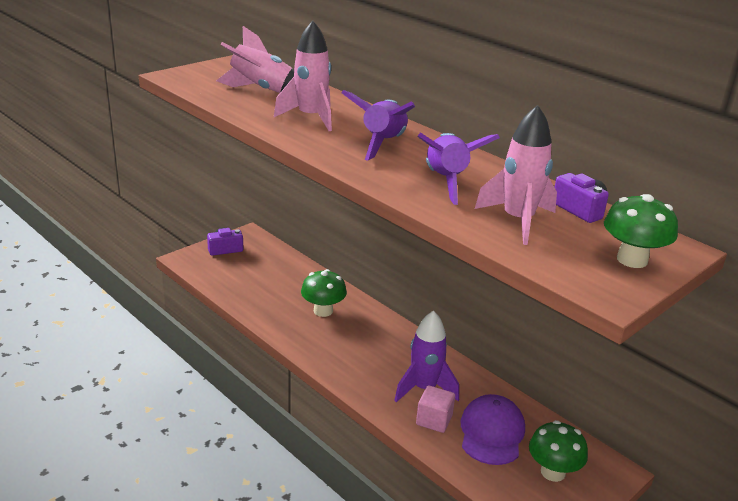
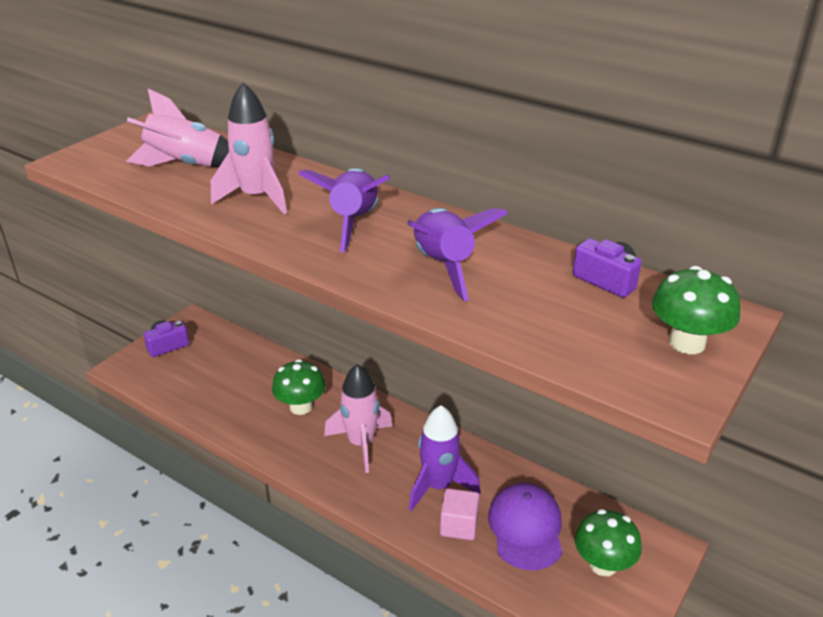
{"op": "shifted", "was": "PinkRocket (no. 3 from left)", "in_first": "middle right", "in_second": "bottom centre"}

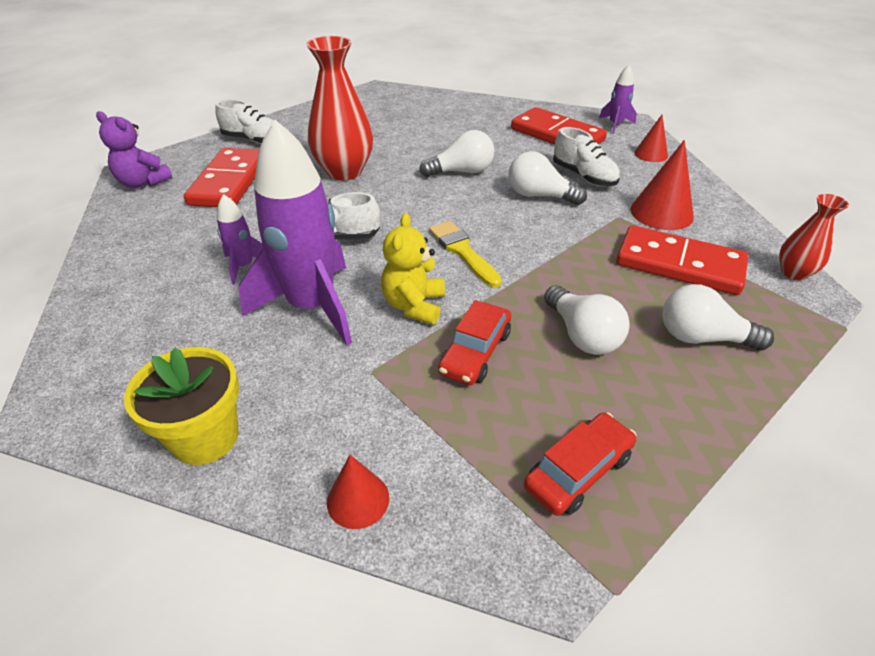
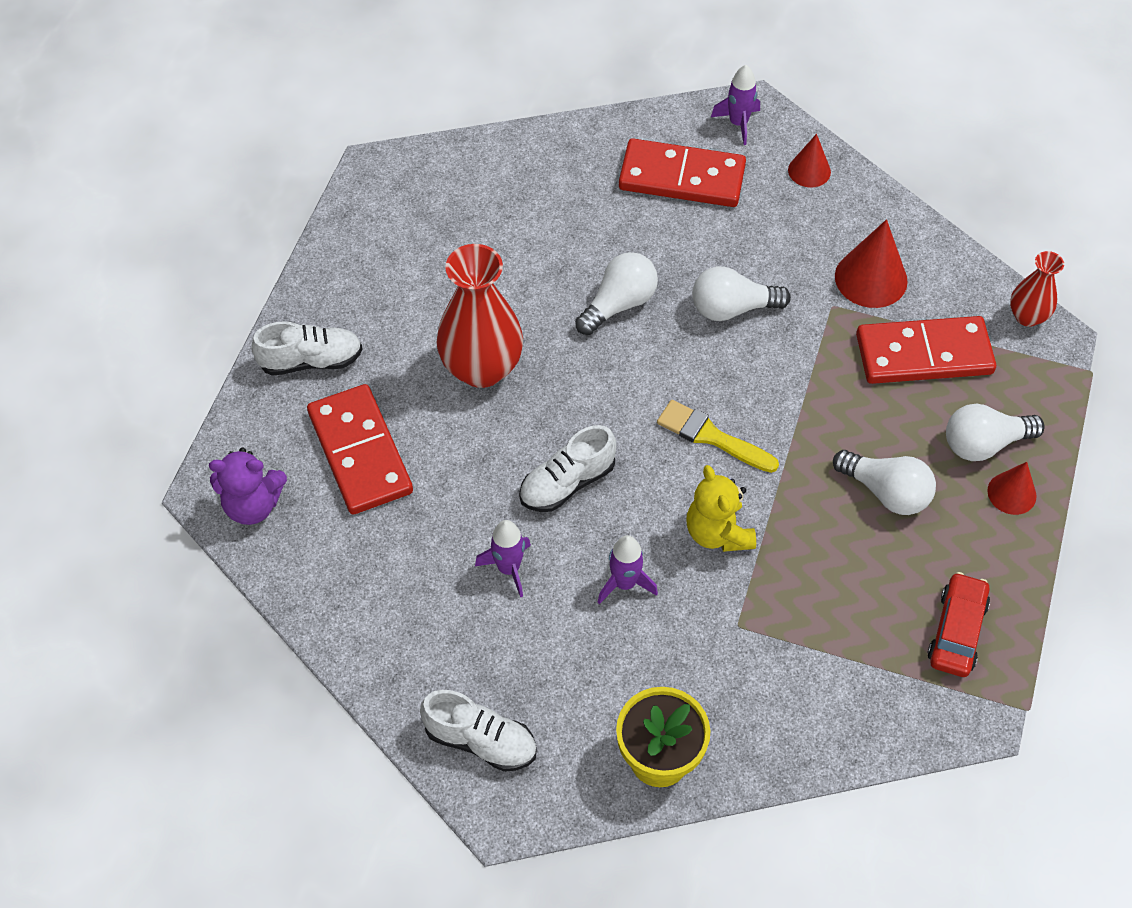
{"op": "scaled", "was": "PurpleRocket (no. 2 from left)", "in_first": "centre", "in_second": "centre", "ratio": 0.46}
{"op": "shifted", "was": "WhiteShoe (no. 3 from left in the first image)", "now": "WhiteShoe (no. 2 from left)", "in_first": "top right", "in_second": "bottom centre"}
{"op": "gone", "was": "RedCar (no. 1 from left)", "in_first": "centre"}
{"op": "shifted", "was": "RedCone (no. 1 from left in the first image)", "now": "RedCone (no. 3 from left)", "in_first": "bottom centre", "in_second": "middle right"}

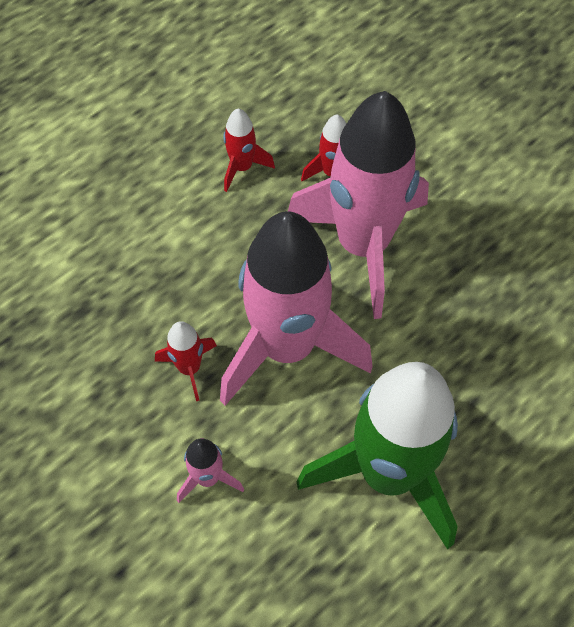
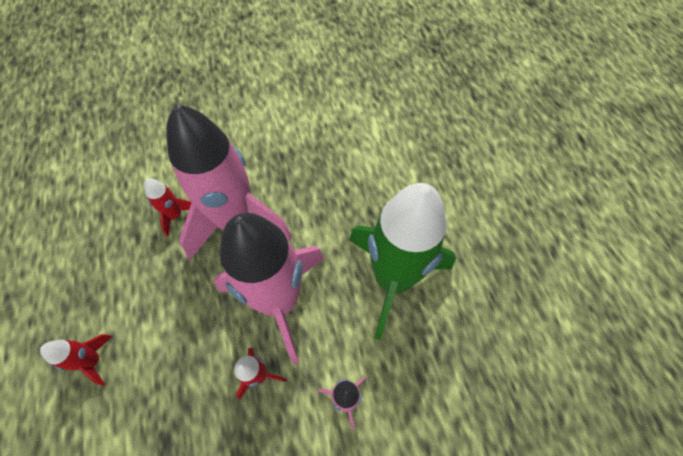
{"op": "shifted", "was": "RedRocket (no. 2 from left in the first image)", "now": "RedRocket (no. 1 from left)", "in_first": "top centre", "in_second": "bottom left"}

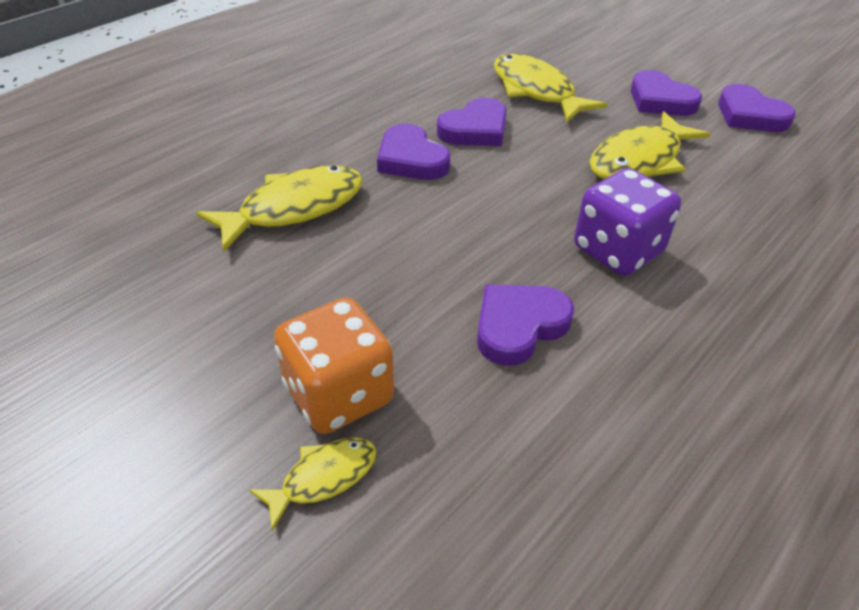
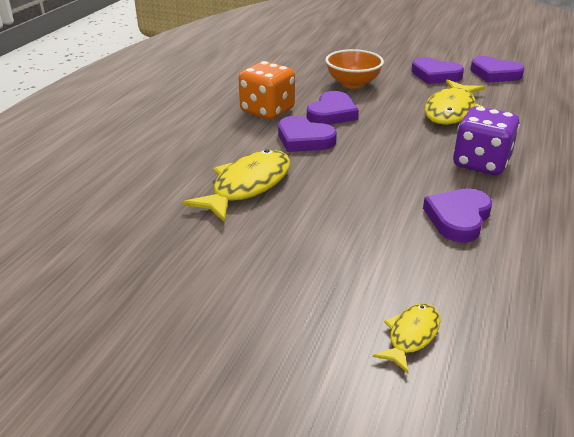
{"op": "swapped", "was": "YellowFish (no. 3 from left)", "now": "OrangeBowl", "in_first": "top centre", "in_second": "top centre"}
{"op": "shifted", "was": "OrangeDice", "in_first": "centre", "in_second": "top centre"}

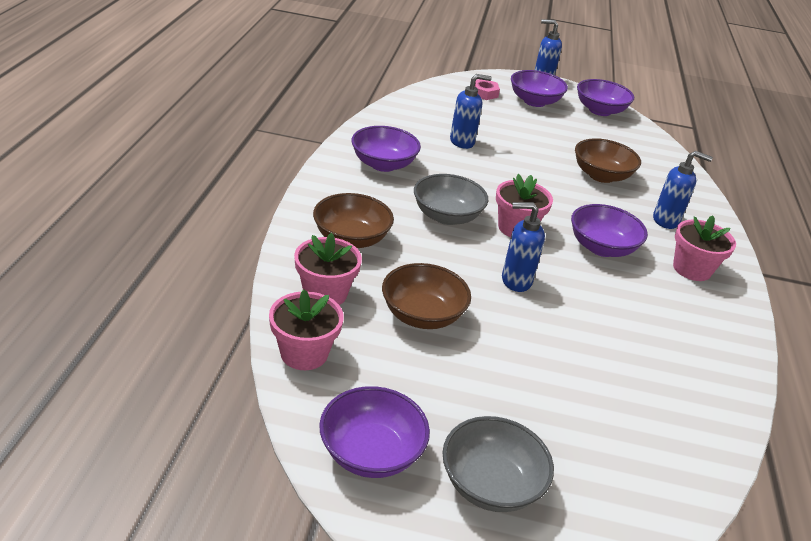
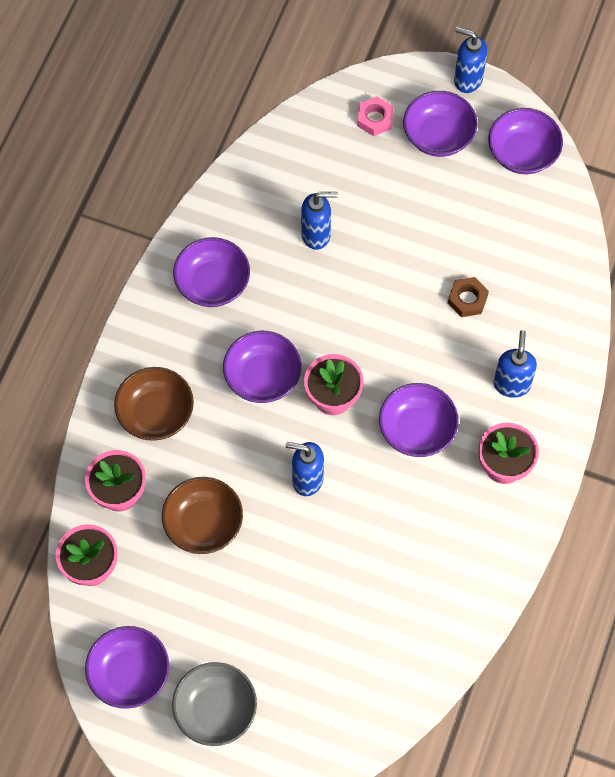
{"op": "swapped", "was": "BrownBowl (no. 3 from left)", "now": "BrownNut", "in_first": "top right", "in_second": "middle right"}
{"op": "rotated", "was": "BlueSoapDispenser (no. 4 from left)", "in_first": "middle right", "in_second": "middle right", "clockwise": -105}
{"op": "repainted", "was": "GreyBowl (no. 1 from left)", "now": "PurpleBowl (no. 3 from left)", "in_first": "centre", "in_second": "centre"}

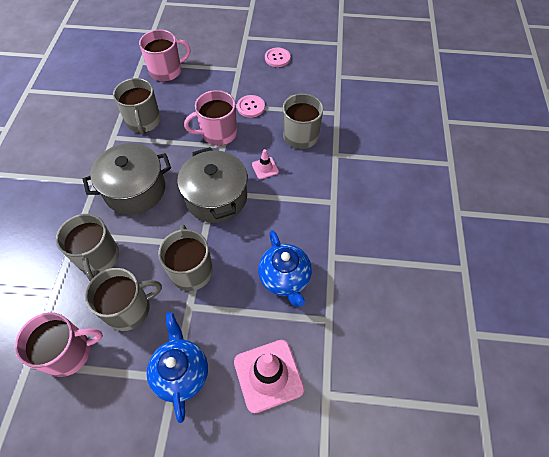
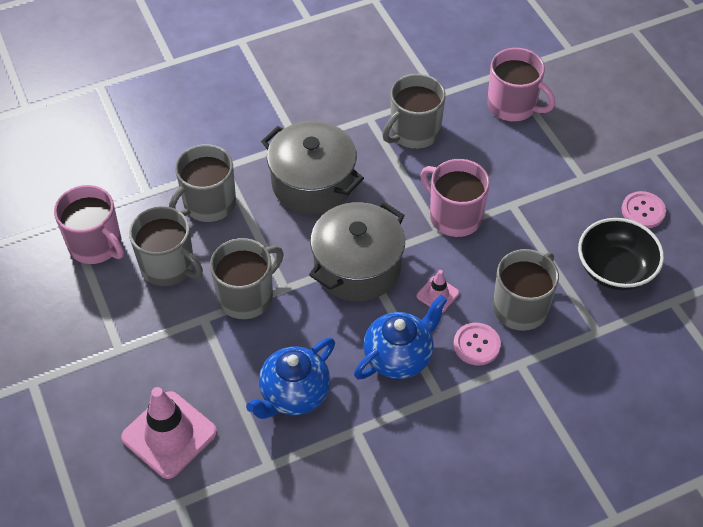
{"op": "shifted", "was": "PinkButton (no. 1 from left)", "in_first": "top centre", "in_second": "middle right"}
{"op": "shifted", "was": "BlueTeapot (no. 1 from left in the first image)", "now": "BlueTeapot (no. 2 from left)", "in_first": "bottom left", "in_second": "centre"}
{"op": "new", "now": "BlackBowl", "in_second": "middle right"}

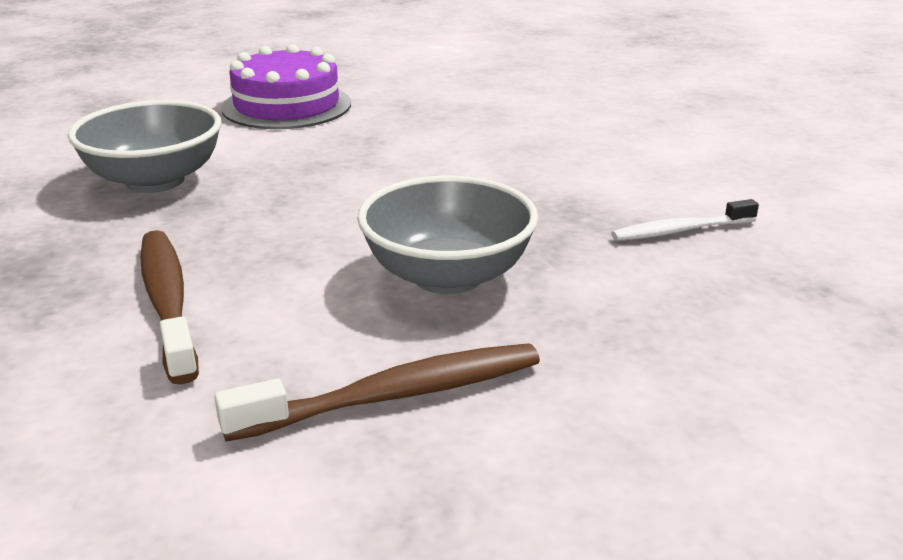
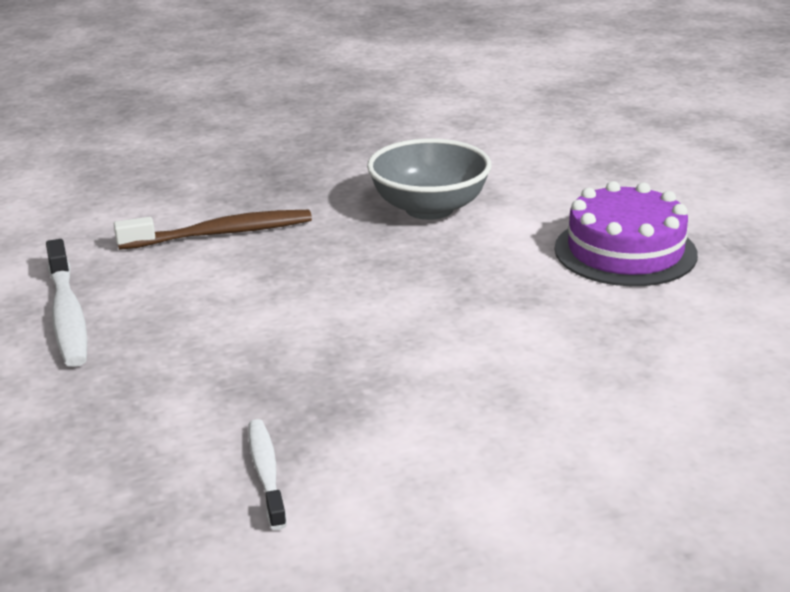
{"op": "gone", "was": "GreyBowl (no. 2 from left)", "in_first": "centre"}
{"op": "repainted", "was": "BrownToothbrush (no. 2 from left)", "now": "WhiteToothbrush (no. 1 from left)", "in_first": "bottom centre", "in_second": "middle left"}

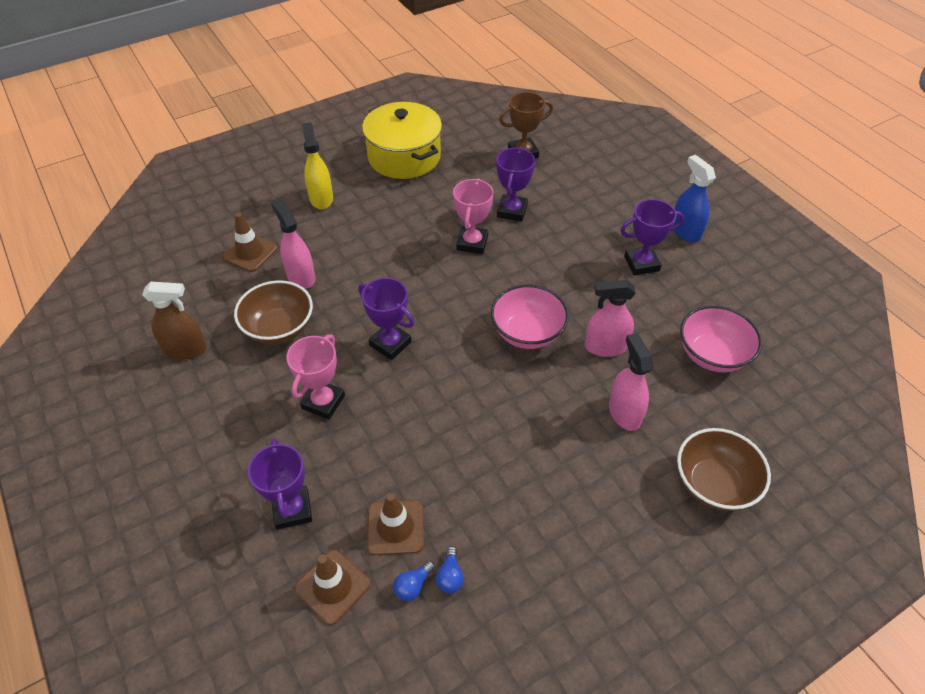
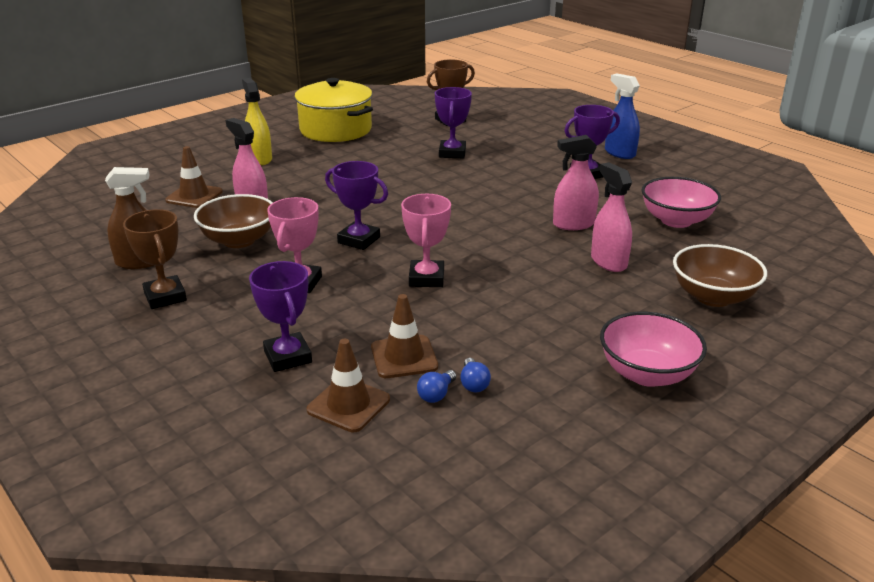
{"op": "shifted", "was": "PinkTrophy (no. 2 from left)", "in_first": "top centre", "in_second": "centre"}
{"op": "shifted", "was": "PinkBowl (no. 1 from left)", "in_first": "centre", "in_second": "middle right"}
{"op": "new", "now": "BrownTrophy (no. 1 from left)", "in_second": "middle left"}

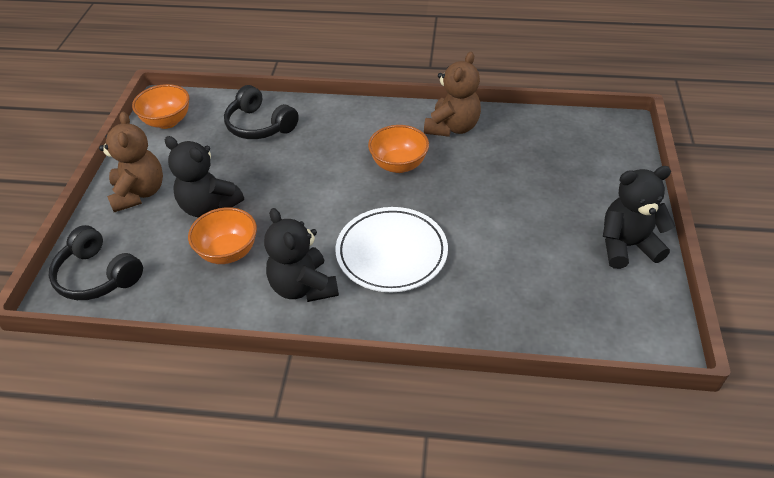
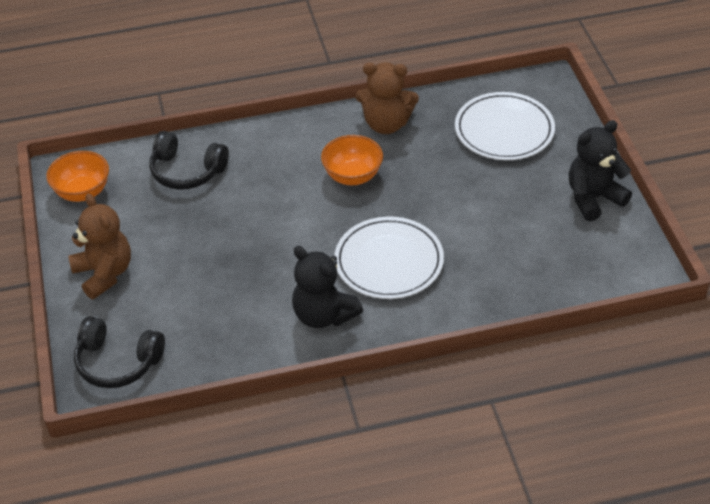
{"op": "rotated", "was": "BrownTeddyBear (no. 2 from left)", "in_first": "top centre", "in_second": "top centre", "clockwise": 90}
{"op": "gone", "was": "BlackTeddyBear (no. 1 from left)", "in_first": "middle left"}
{"op": "gone", "was": "OrangeBowl (no. 2 from left)", "in_first": "middle left"}
{"op": "new", "now": "WhitePlate (no. 2 from left)", "in_second": "top right"}

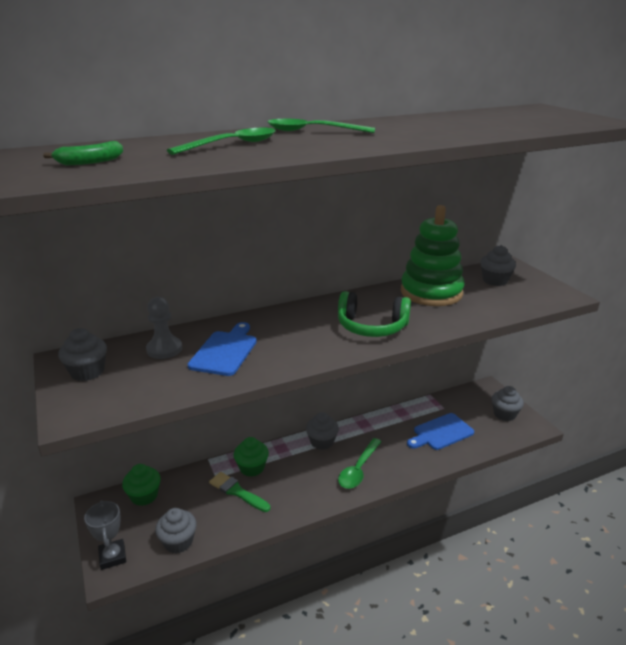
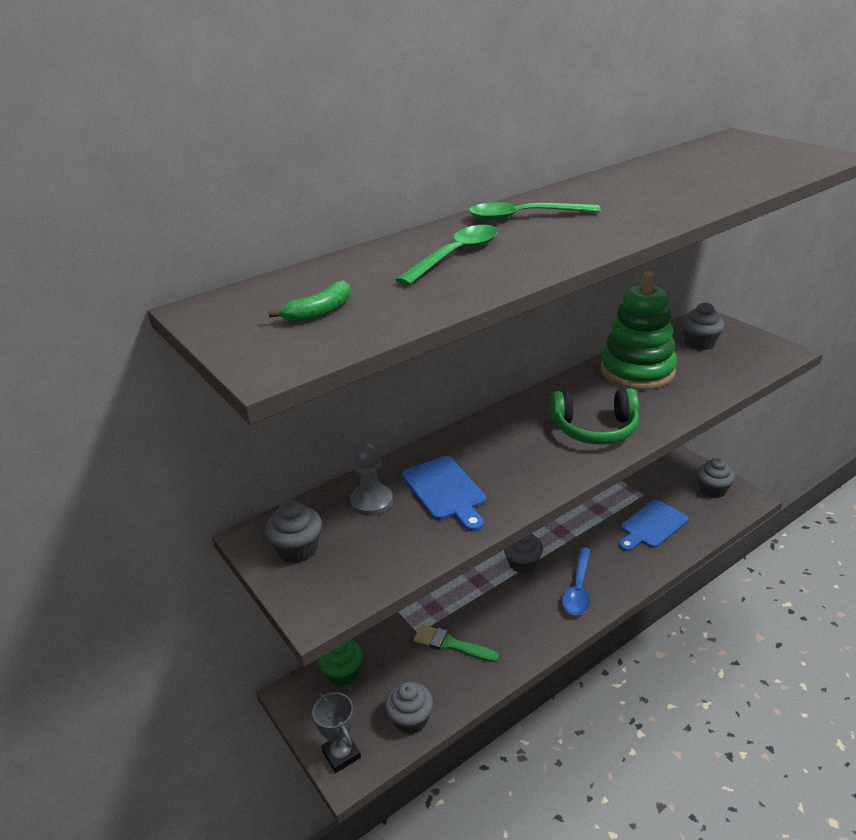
{"op": "rotated", "was": "BlueCuttingBoard (no. 1 from left)", "in_first": "centre", "in_second": "centre", "clockwise": 150}
{"op": "gone", "was": "GreenCupcake (no. 2 from left)", "in_first": "bottom centre"}
{"op": "repainted", "was": "GreenSpoon (no. 3 from left)", "now": "BlueSpoon", "in_first": "bottom centre", "in_second": "bottom right"}

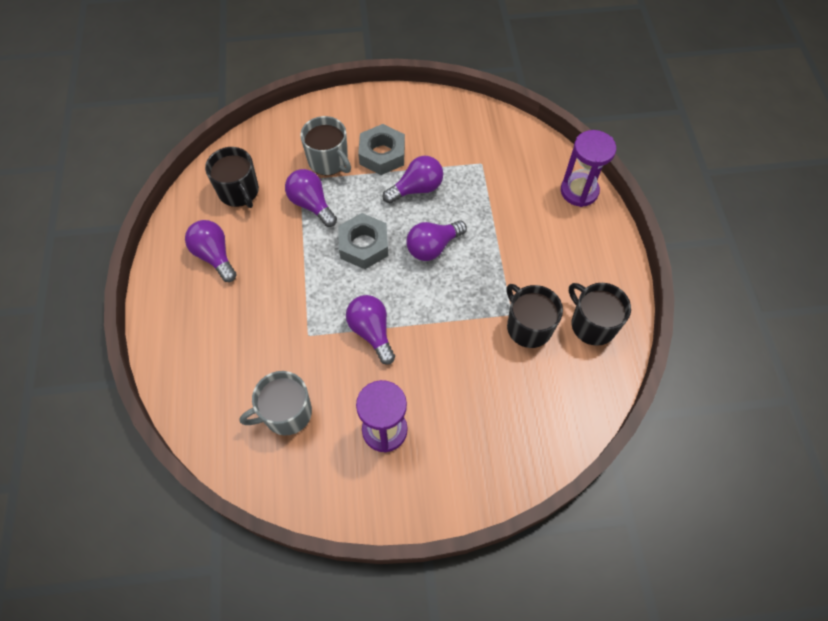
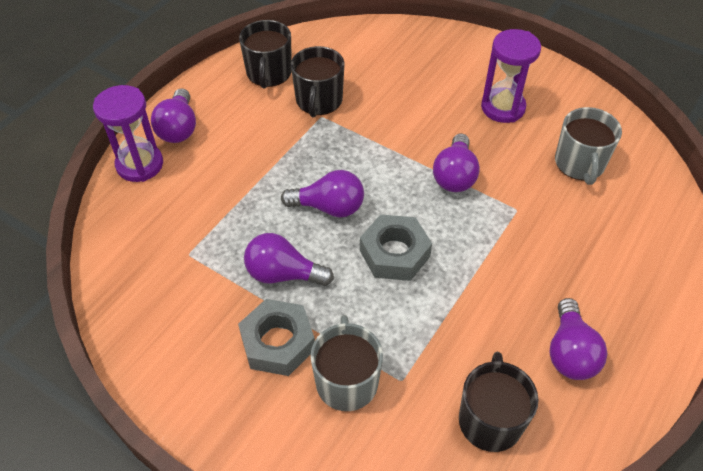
{"op": "shifted", "was": "PurpleLightBulb (no. 2 from left in the first image)", "now": "PurpleLightBulb (no. 1 from left)", "in_first": "top centre", "in_second": "top left"}
{"op": "rotated", "was": "GreyMug (no. 1 from left in the first image)", "in_first": "centre", "in_second": "top right", "clockwise": 75}

